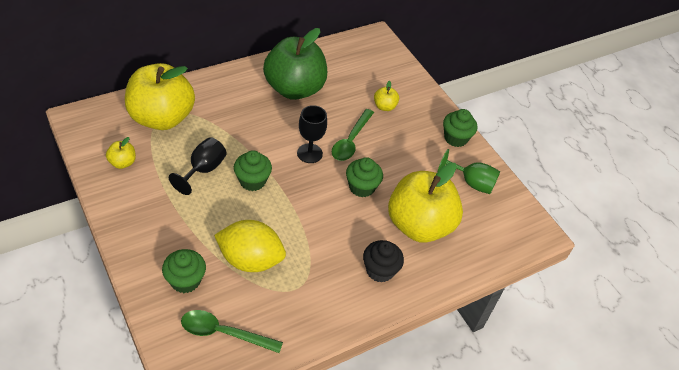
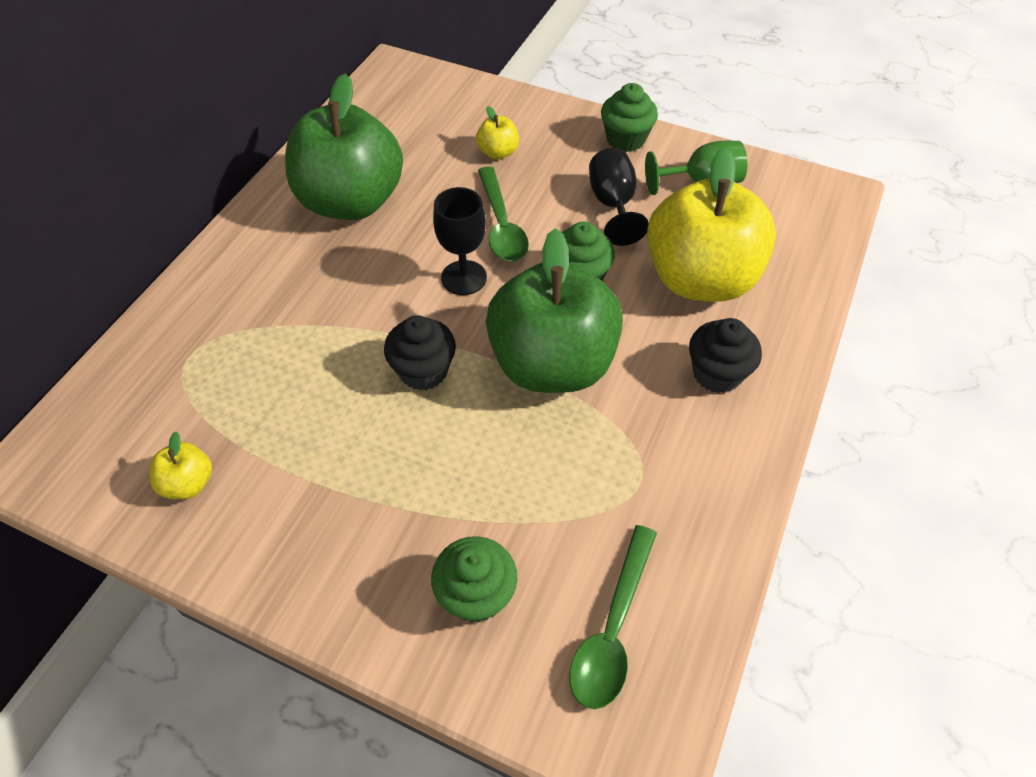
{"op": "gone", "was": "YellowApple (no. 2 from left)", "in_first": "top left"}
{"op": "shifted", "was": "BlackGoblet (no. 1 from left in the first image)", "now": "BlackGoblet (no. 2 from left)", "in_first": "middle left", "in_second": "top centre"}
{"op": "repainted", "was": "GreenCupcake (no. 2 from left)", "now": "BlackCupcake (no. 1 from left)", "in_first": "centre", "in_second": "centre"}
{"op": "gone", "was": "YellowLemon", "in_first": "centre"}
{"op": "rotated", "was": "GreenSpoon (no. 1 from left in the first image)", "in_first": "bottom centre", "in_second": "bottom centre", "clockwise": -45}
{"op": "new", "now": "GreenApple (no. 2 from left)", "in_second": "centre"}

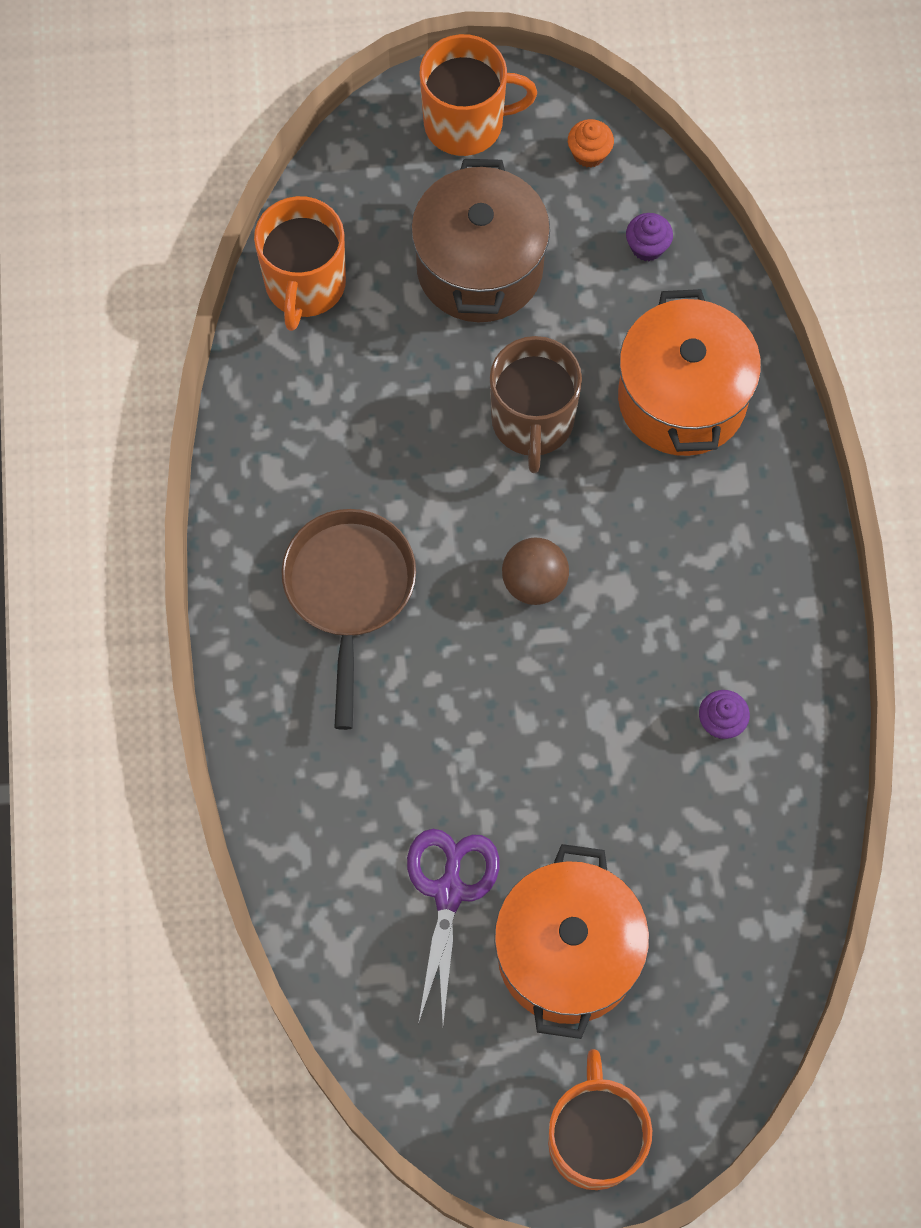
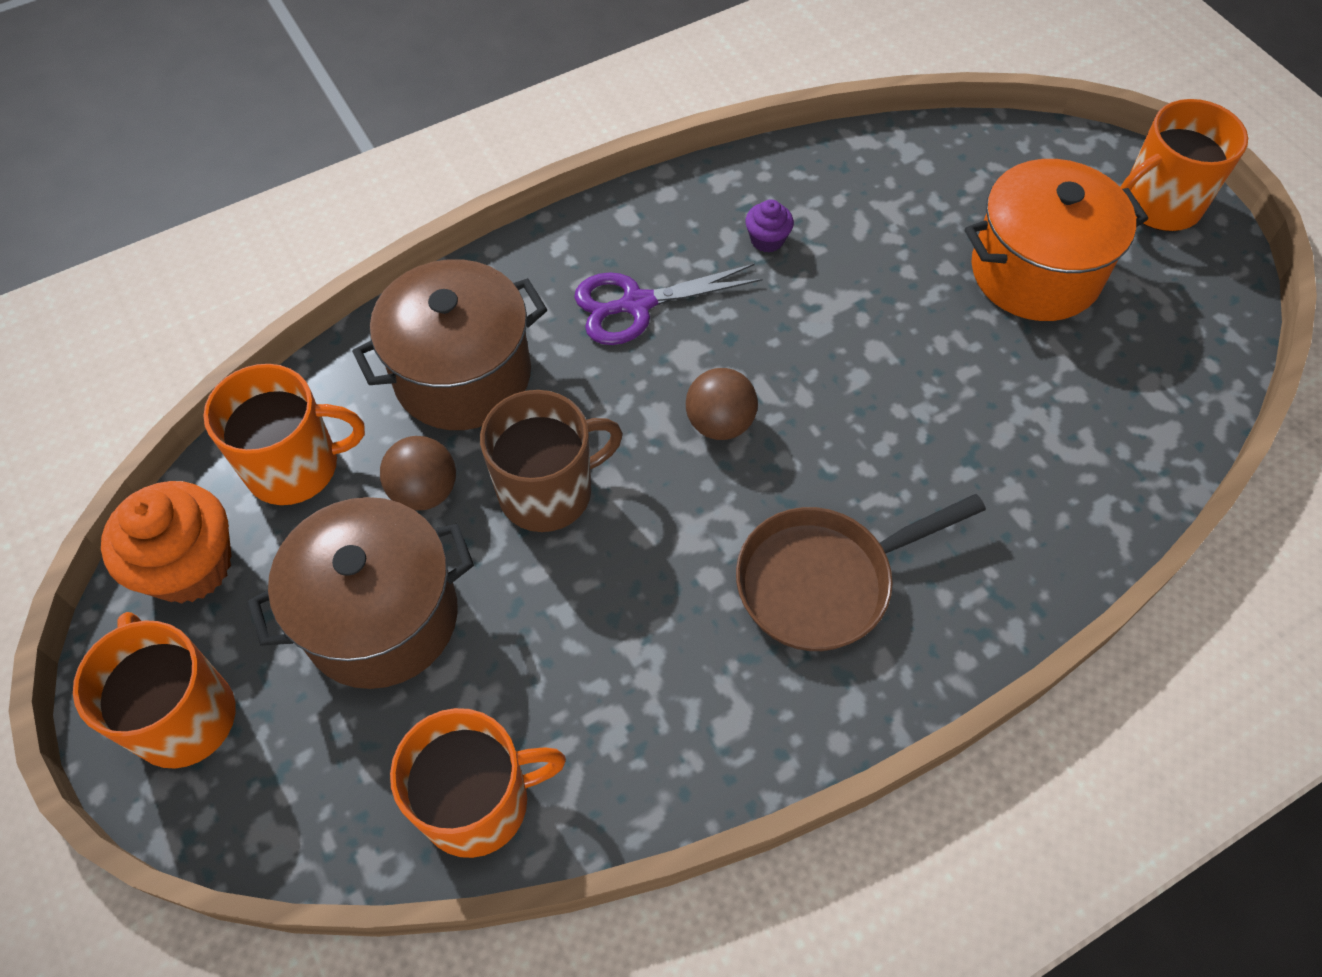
{"op": "scaled", "was": "OrangeCupcake", "in_first": "top centre", "in_second": "middle left", "ratio": 2.1}
{"op": "swapped", "was": "PurpleCupcake (no. 1 from left)", "now": "OrangeMug (no. 2 from left)", "in_first": "top right", "in_second": "middle left"}
{"op": "repainted", "was": "OrangePot (no. 2 from left)", "now": "BrownPot (no. 2 from left)", "in_first": "top right", "in_second": "centre"}
{"op": "shifted", "was": "PurpleScissors", "in_first": "bottom centre", "in_second": "top centre"}
{"op": "new", "now": "BrownBall (no. 1 from left)", "in_second": "middle left"}

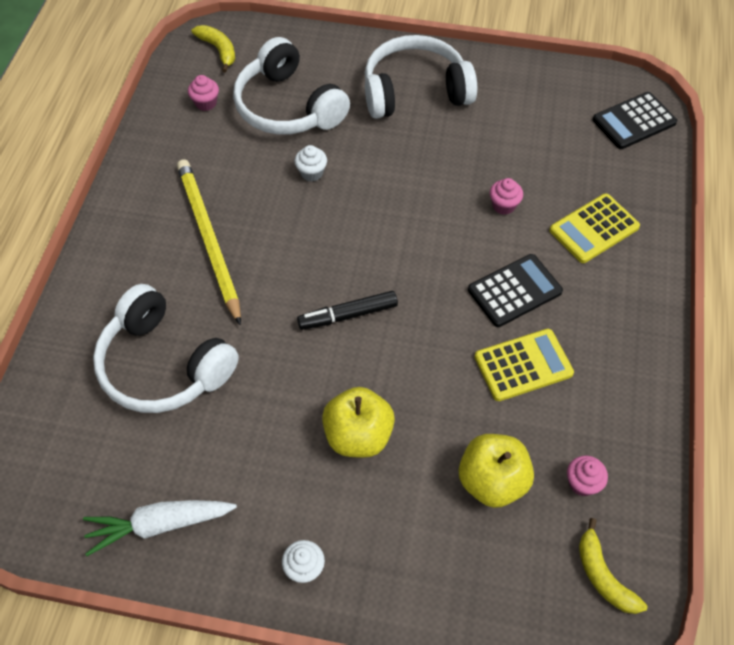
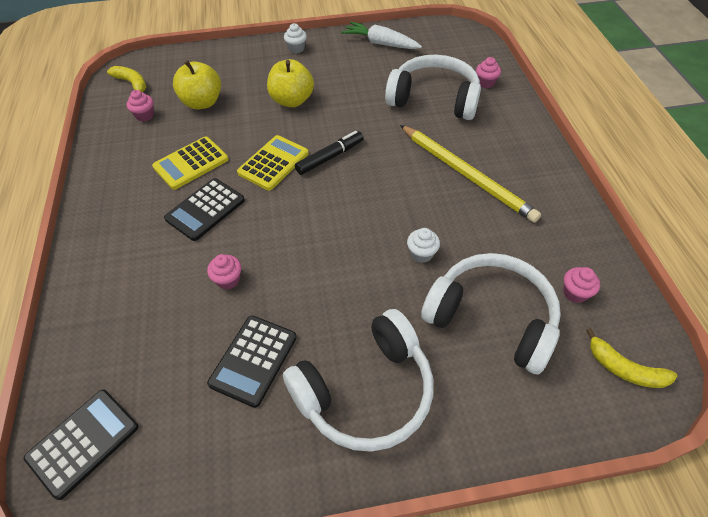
{"op": "shifted", "was": "YellowCalculator (no. 2 from left)", "in_first": "middle right", "in_second": "top centre"}
{"op": "rotated", "was": "WhiteCarrot", "in_first": "bottom left", "in_second": "top centre", "clockwise": -120}
{"op": "new", "now": "PinkCupcake (no. 3 from left)", "in_second": "top right"}
{"op": "new", "now": "BlackCalculator (no. 3 from left)", "in_second": "bottom centre"}

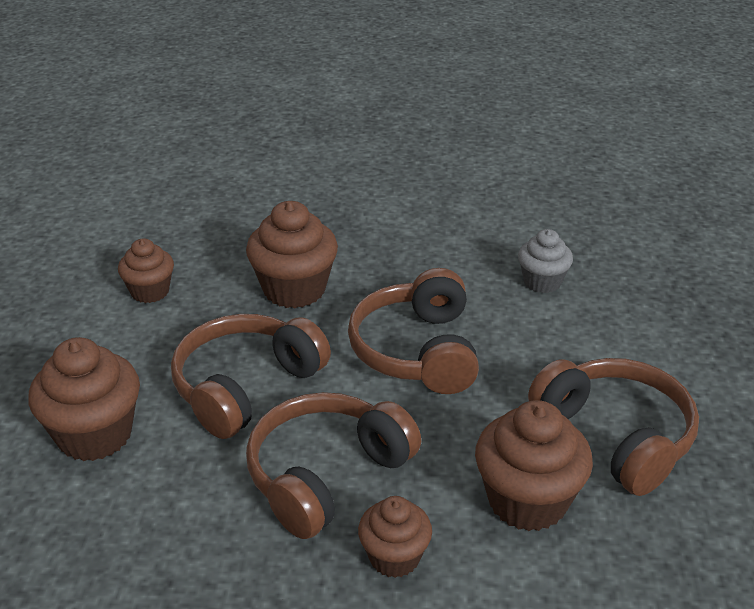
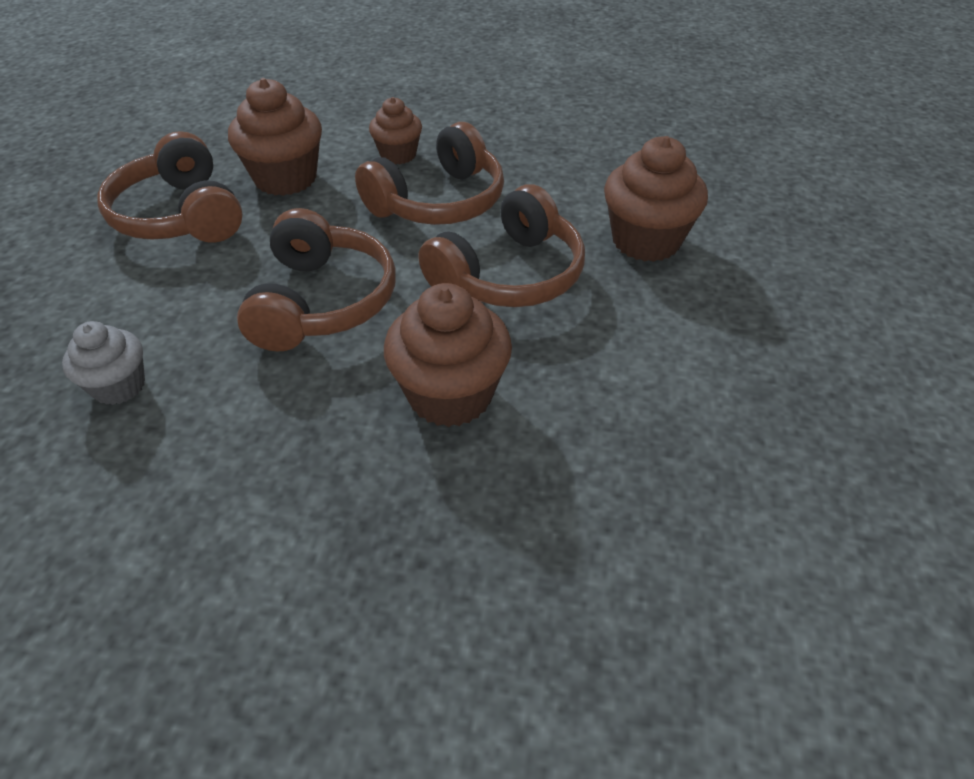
{"op": "gone", "was": "BrownCupcake (no. 2 from left)", "in_first": "middle left"}

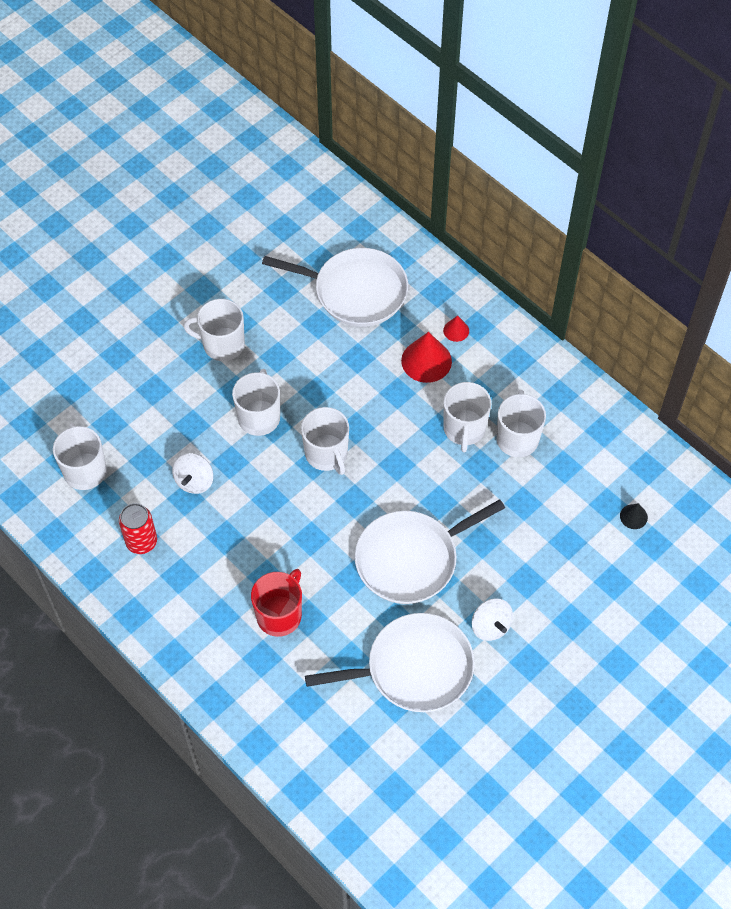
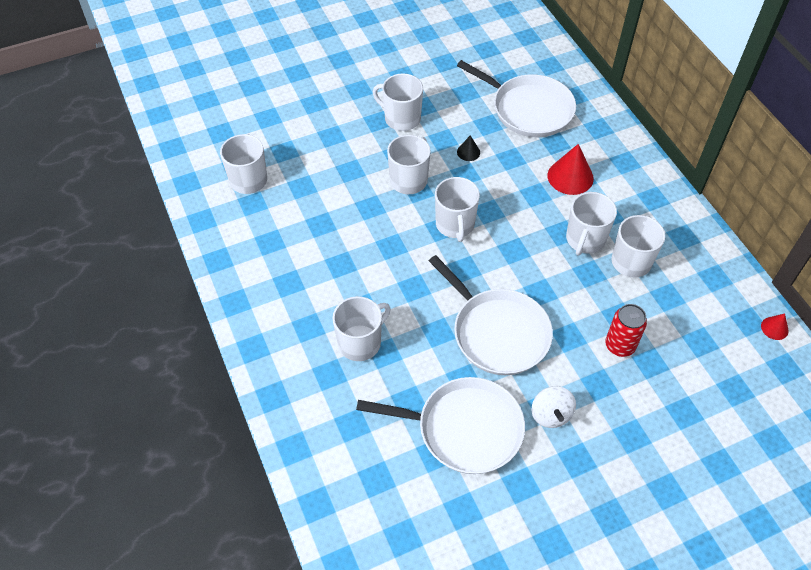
{"op": "shifted", "was": "RedCone (no. 2 from left)", "in_first": "centre", "in_second": "middle right"}
{"op": "gone", "was": "WhiteSpinningTop (no. 1 from left)", "in_first": "middle left"}
{"op": "rotated", "was": "WhitePan (no. 3 from left in the first image)", "in_first": "centre", "in_second": "centre", "clockwise": -120}
{"op": "shifted", "was": "RedCan", "in_first": "middle left", "in_second": "middle right"}
{"op": "shifted", "was": "BlackCone", "in_first": "middle right", "in_second": "top centre"}
{"op": "repainted", "was": "RedMug", "now": "WhiteMug (no. 2 from left)", "in_first": "centre", "in_second": "centre"}

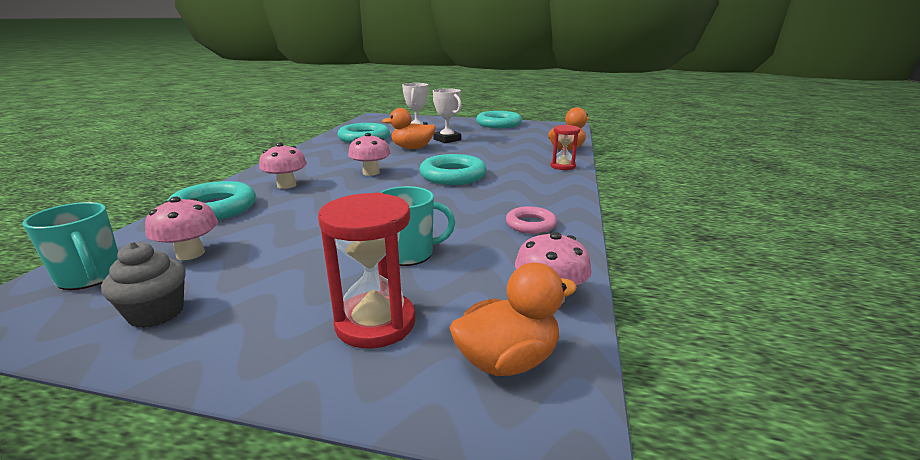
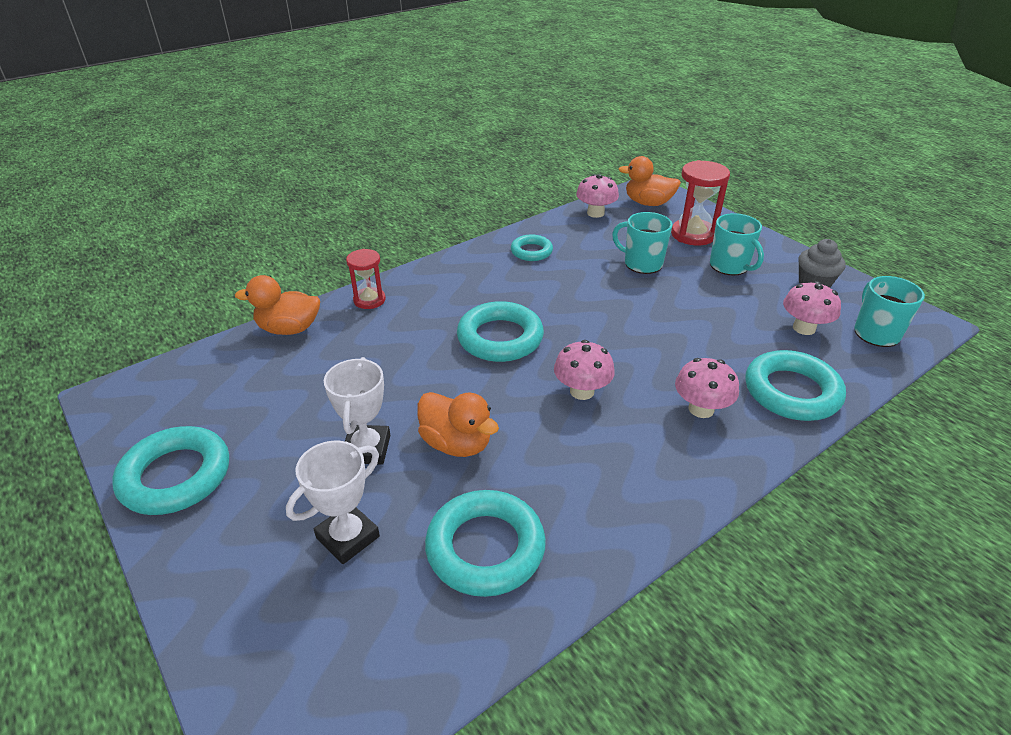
{"op": "repainted", "was": "PinkRing", "now": "TurquoiseRing (no. 4 from left)", "in_first": "centre", "in_second": "centre"}
{"op": "new", "now": "TurquoiseMug (no. 2 from left)", "in_second": "top right"}

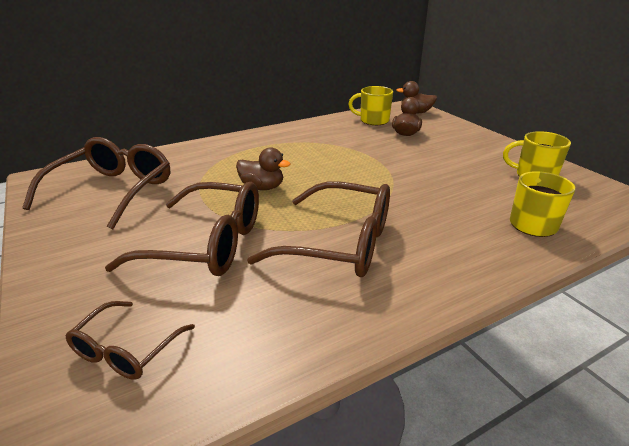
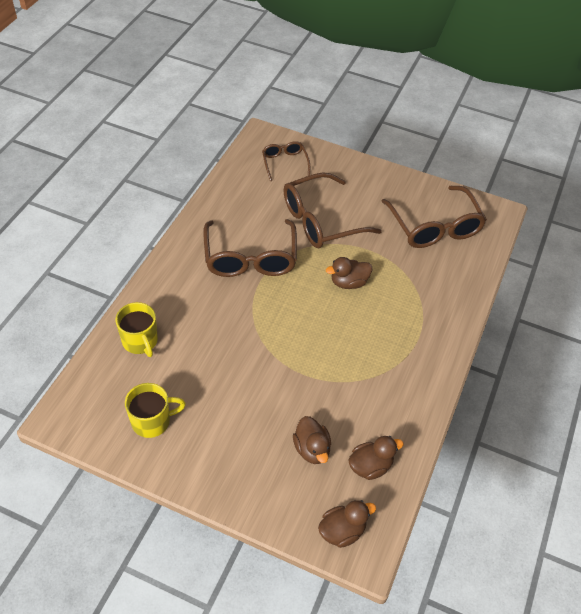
{"op": "swapped", "was": "YellowMug (no. 1 from left)", "now": "BrownDuck (no. 4 from left)", "in_first": "top centre", "in_second": "bottom centre"}
{"op": "rotated", "was": "BrownGlasses (no. 4 from left in the first image)", "in_first": "centre", "in_second": "centre", "clockwise": -75}

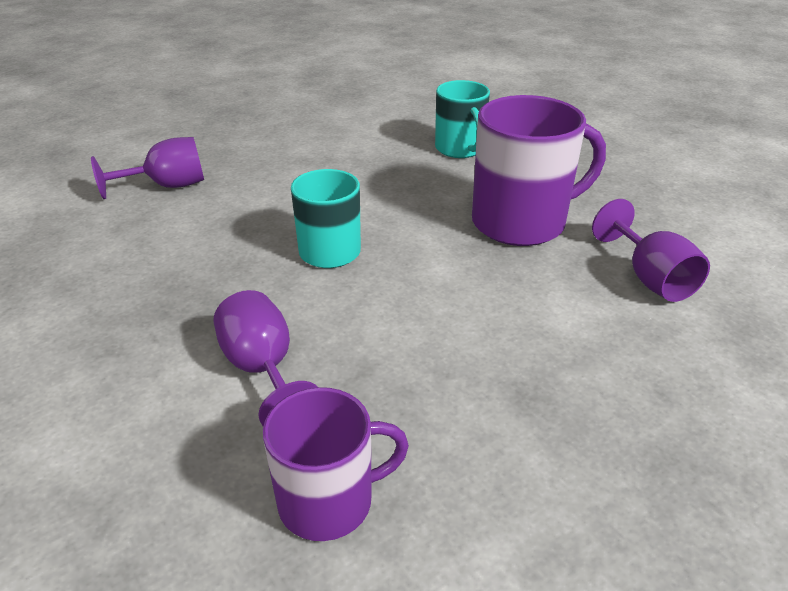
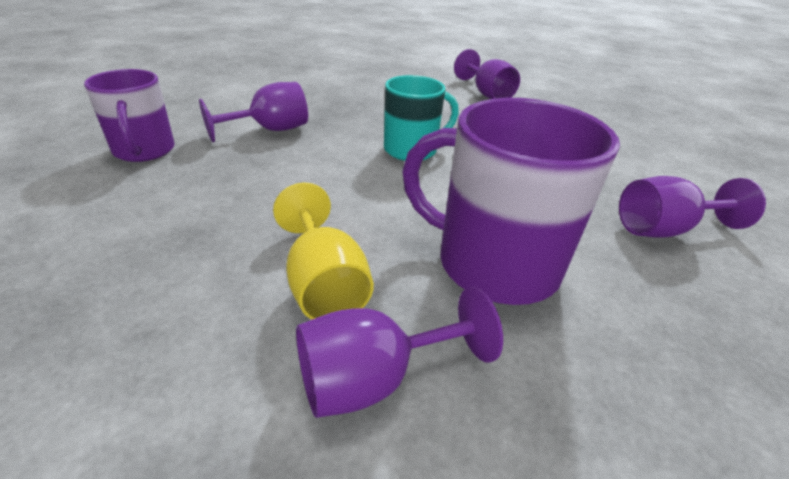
{"op": "swapped", "was": "TurquoiseMug (no. 2 from left)", "now": "PurpleGoblet (no. 4 from left)", "in_first": "top centre", "in_second": "middle right"}
{"op": "rotated", "was": "PurpleMug (no. 2 from left)", "in_first": "top right", "in_second": "centre", "clockwise": 135}
{"op": "new", "now": "YellowGoblet", "in_second": "centre"}

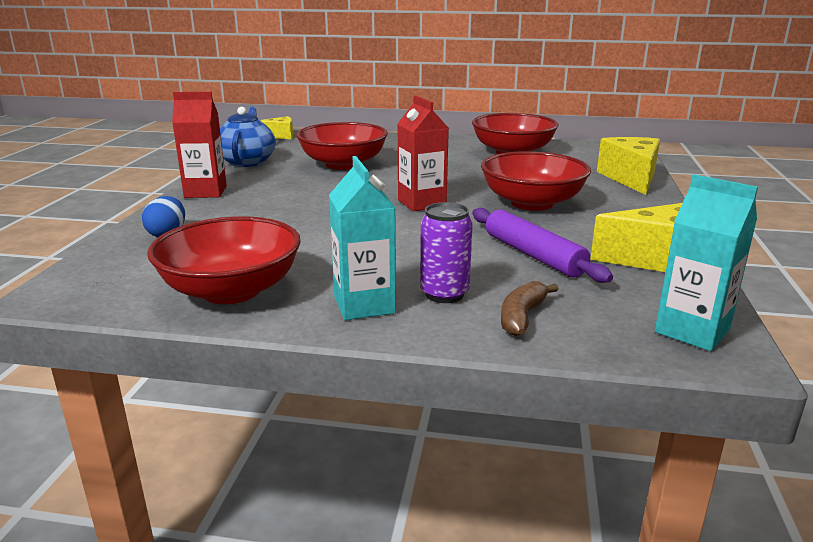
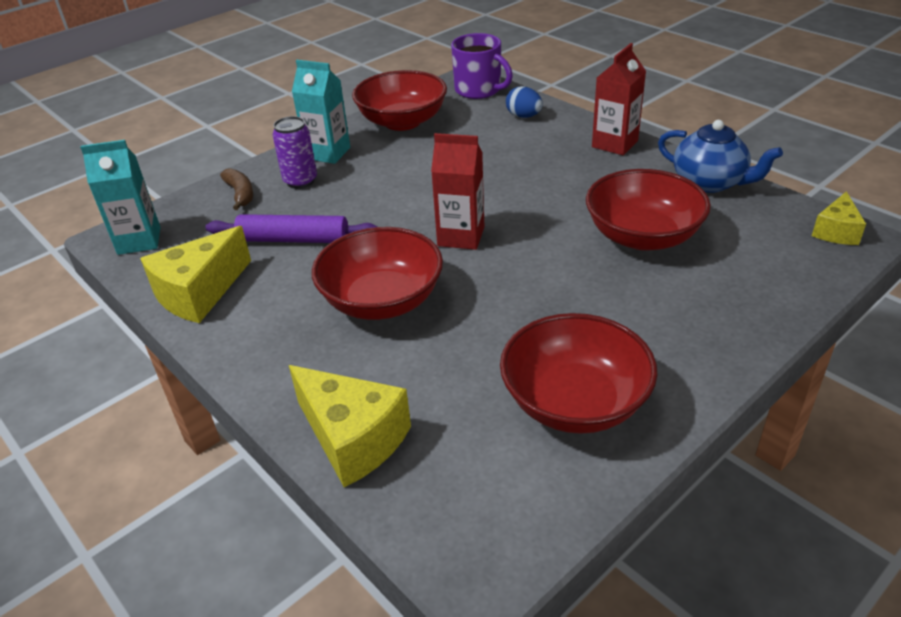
{"op": "new", "now": "PurpleMug", "in_second": "top centre"}

